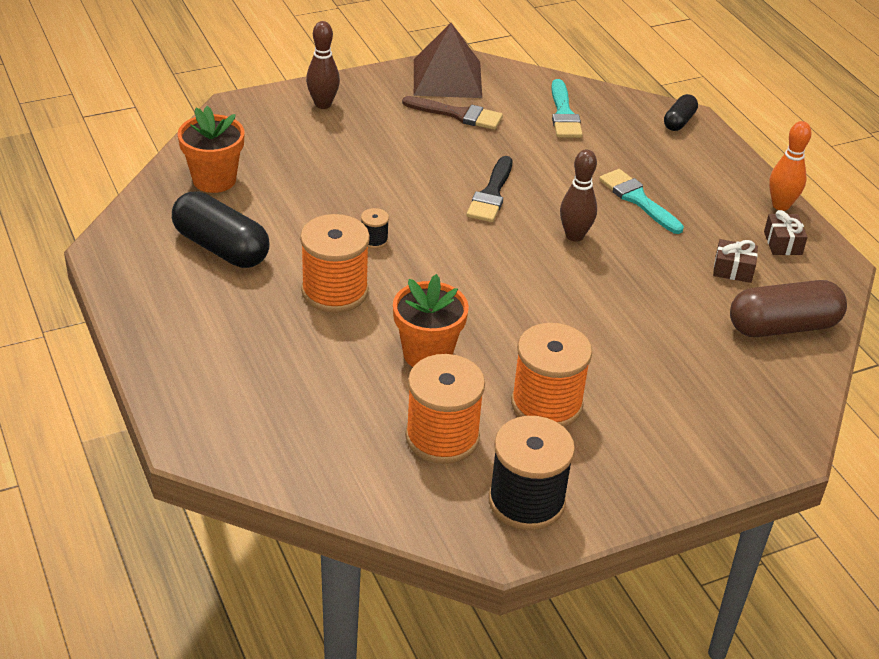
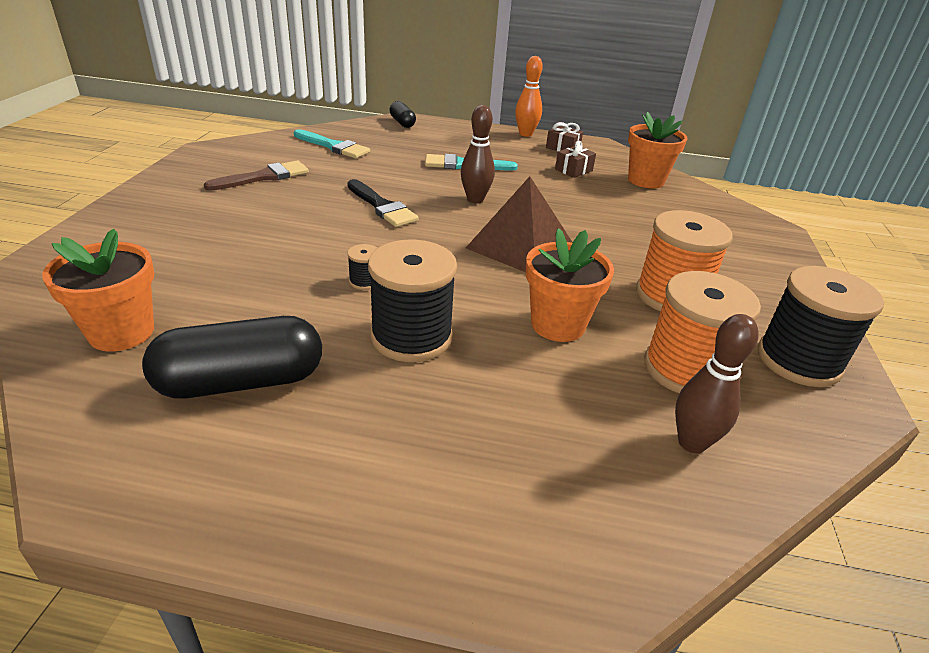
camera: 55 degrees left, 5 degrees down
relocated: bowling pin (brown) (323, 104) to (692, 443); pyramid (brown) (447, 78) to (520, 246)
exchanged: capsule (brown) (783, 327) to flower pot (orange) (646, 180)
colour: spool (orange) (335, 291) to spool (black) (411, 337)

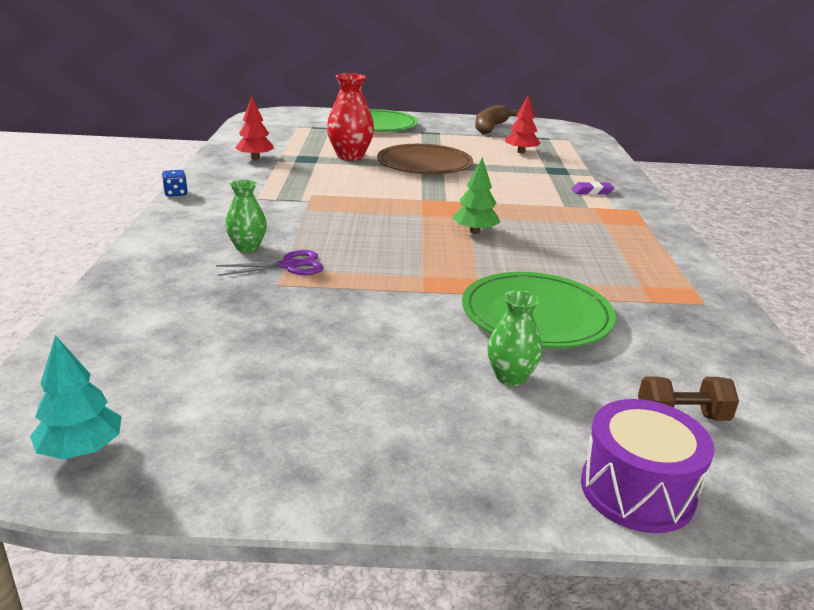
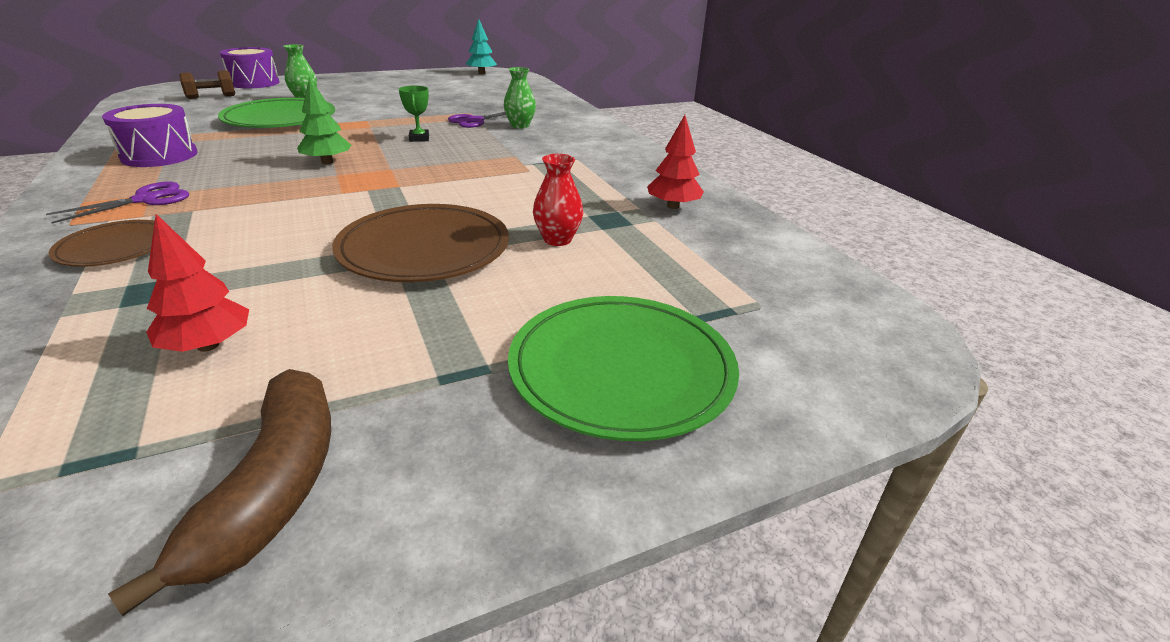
camera: 155 degrees right, 5 degrees up
missing: dice (blue) (176, 193)
appeared: scissors (purple) (146, 199); drum (purple) (159, 155); trophy (green) (419, 138)
exchanged: eraser (purple) (592, 192) to plate (brown) (116, 247)
size: vase (red) (350, 156) = (557, 239) x0.62

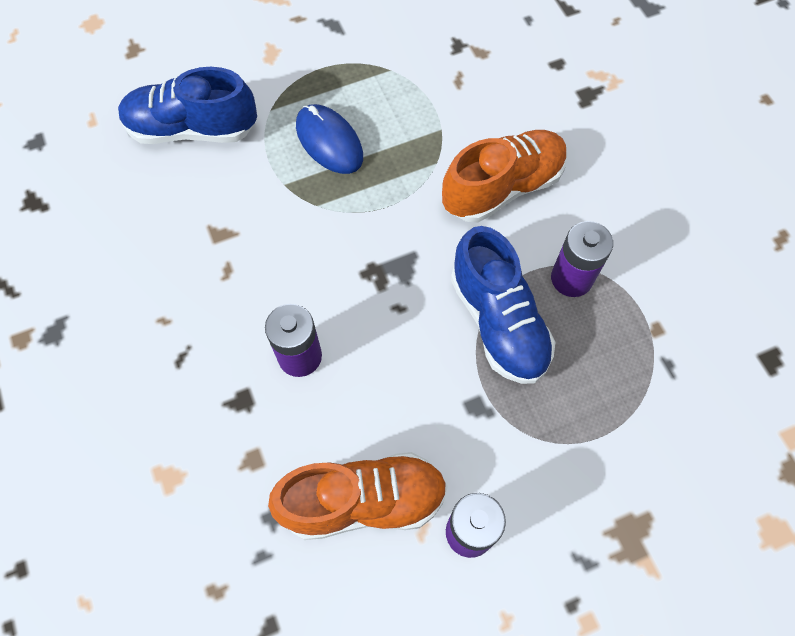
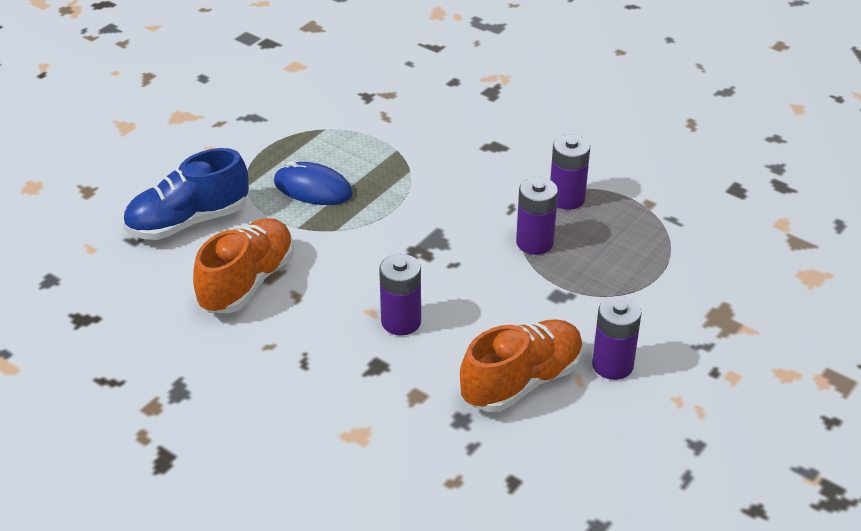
camera: 30 degrees left, 25 degrees down
relocated: shoe (orange) (502, 187) to (247, 282)
exchanged: shoe (blue) (498, 322) to battery (purple) (534, 243)

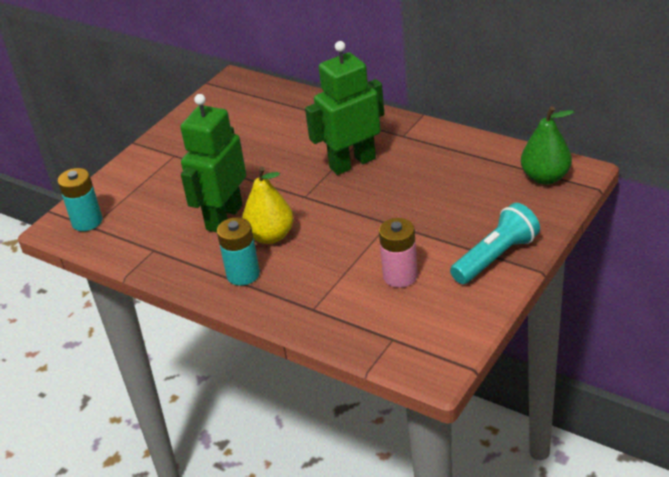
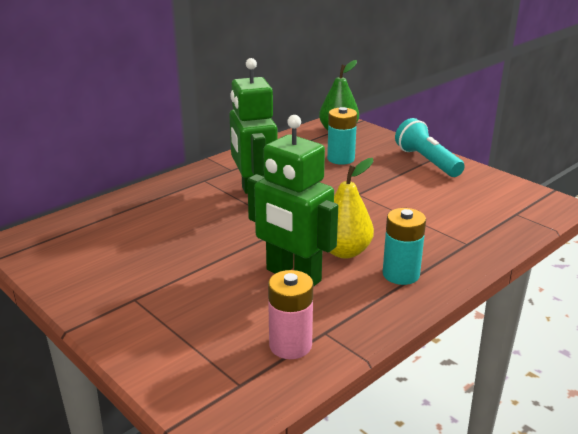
camera: 80 degrees left, 10 degrees down
relocated: battery (turquoise) (87, 221) to (341, 159); battery (pink) (400, 276) to (290, 345)

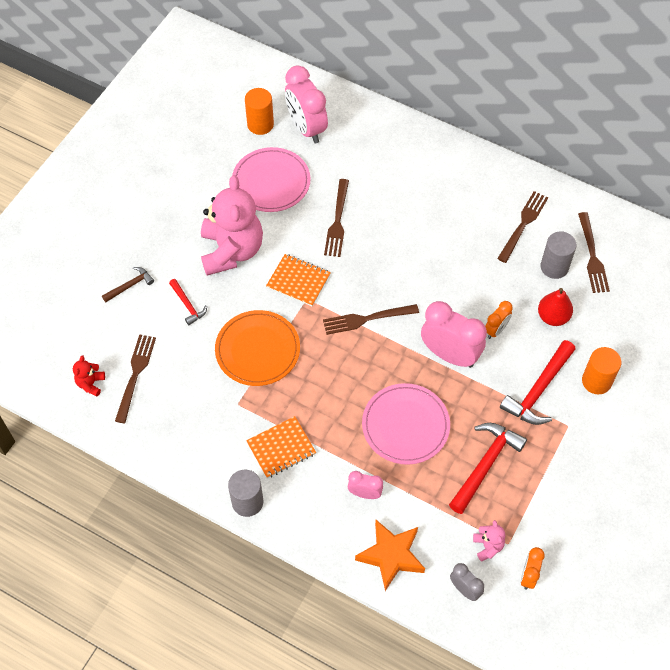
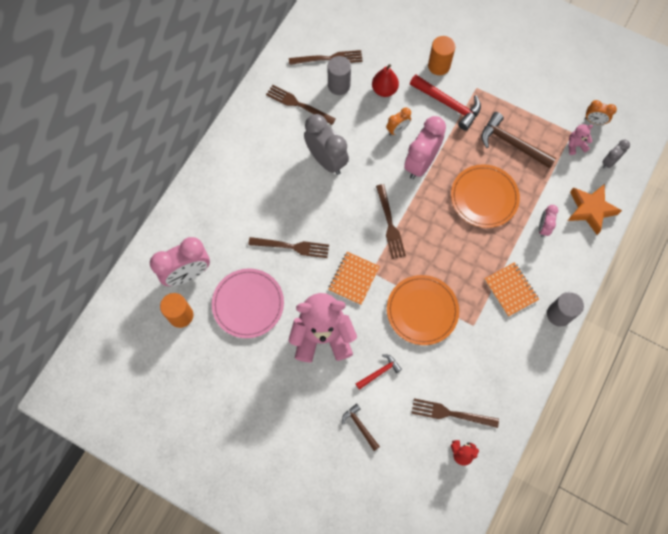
camera: 90 degrees left, 10 degrees up
appeared: clock (grey) (326, 160)
colour: plate (pink) (405, 425) to plate (orange) (484, 197); hammer (red) (485, 464) to hammer (brown) (512, 143)
spun: clock (orange) (496, 330) = (397, 130) 105 degrees clockwise

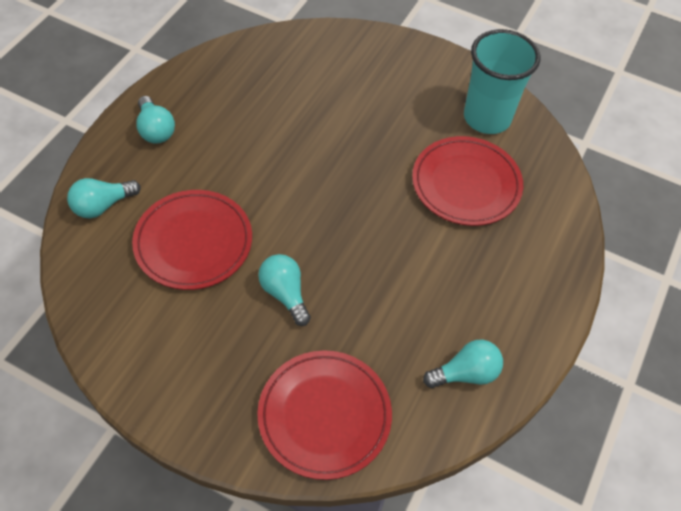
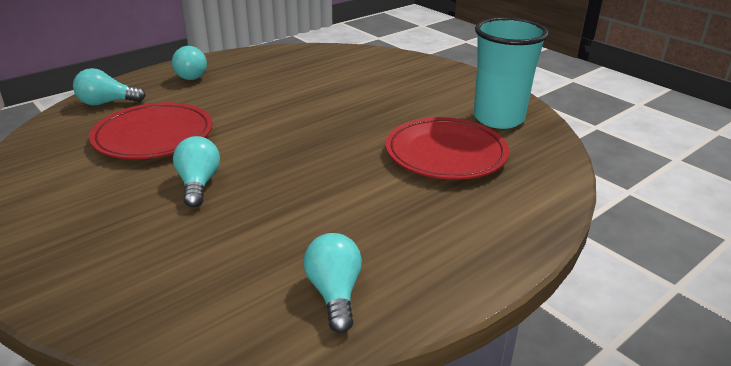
camera: 25 degrees right, 25 degrees down
missing: plate (red) (324, 415)
spun: light bulb (turquoise) (465, 373) = (334, 293) 105 degrees counterclockwise

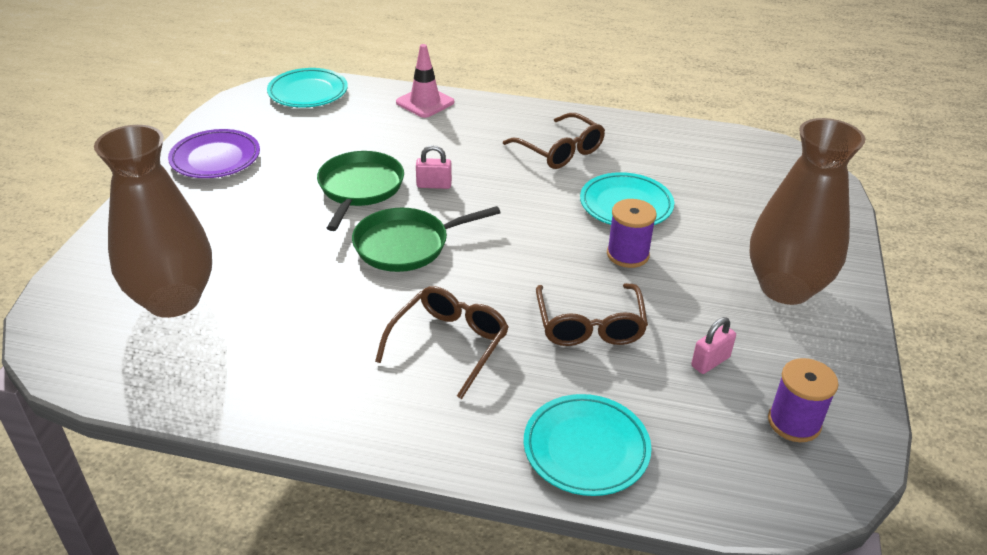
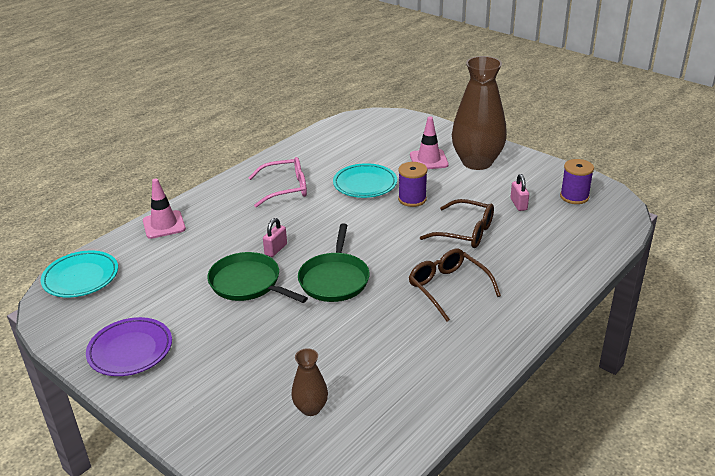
camera: 60 degrees left, 5 degrees down
missing: plate (turquoise) (586, 449)
appeared: traffic cone (pink) (428, 160)
colour: glasses (brown) (560, 151) to glasses (pink) (285, 188)
size: vase (brown) (173, 300) = (311, 408) x0.45

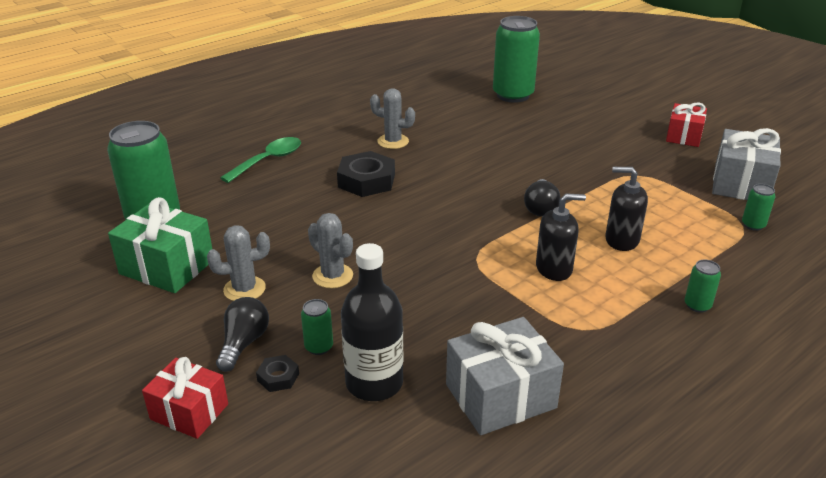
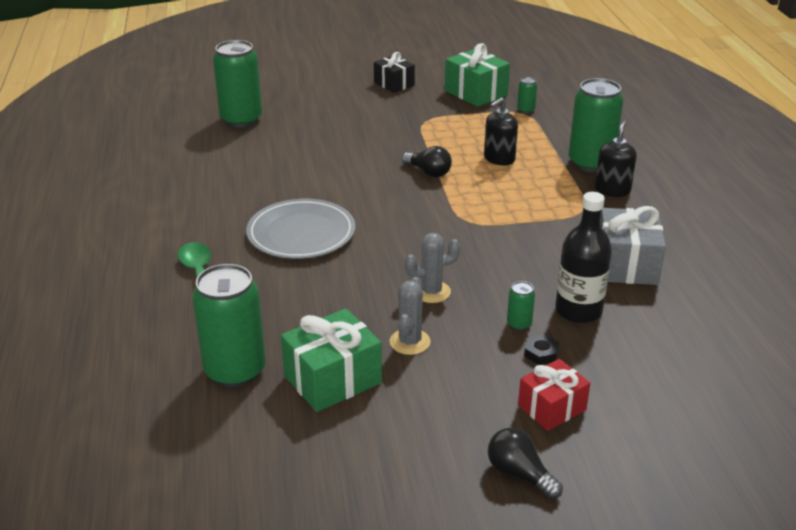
camera: 60 degrees left, 0 degrees up
missing: cactus (grey) (393, 141)
relocated: light bulb (black) (244, 343) to (519, 474); soap dispenser (black) (554, 268) to (612, 190)
exchanged: nut (black) (366, 180) to plate (grey) (301, 233)
colour: gift (red) (683, 136) to gift (black) (394, 84); gift (grey) (740, 184) to gift (green) (476, 93)
size: can (green) (697, 305) = (590, 163) x2.32

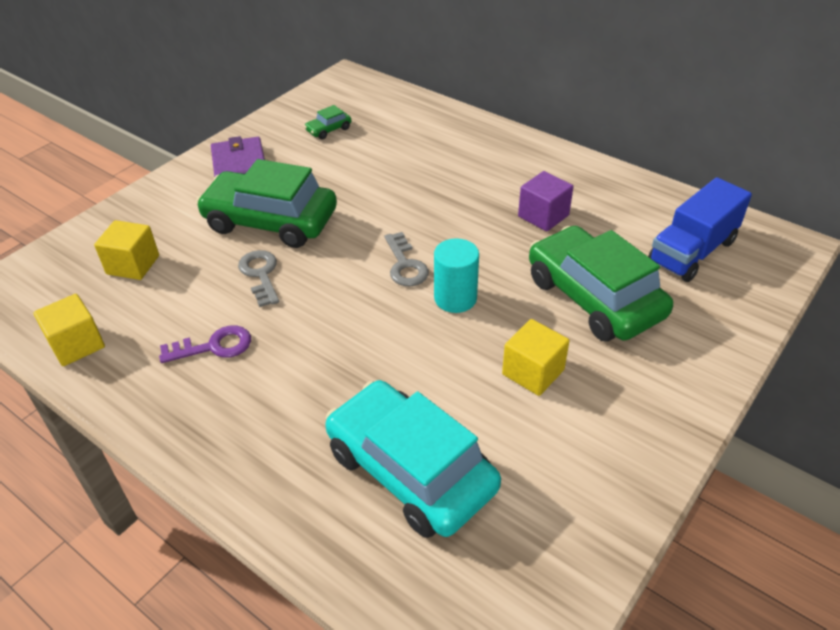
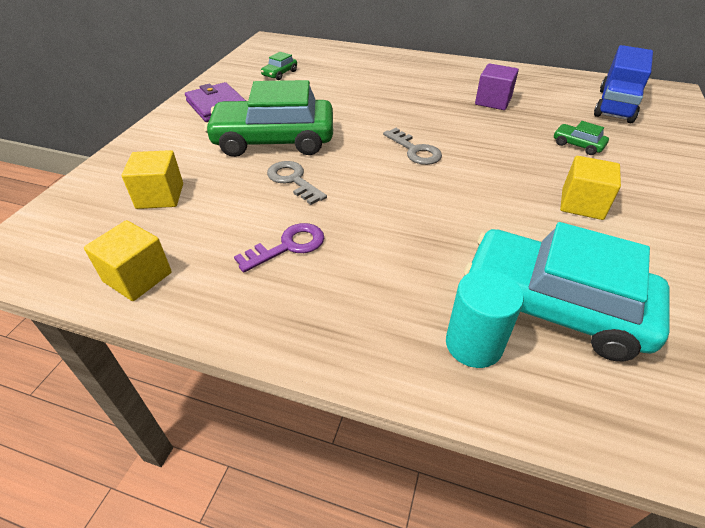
camera: 20 degrees left, 0 degrees up
relocated: cylinder (turquoise) (455, 298) to (473, 344)
size: car (green) (594, 297) = (577, 145) x0.40

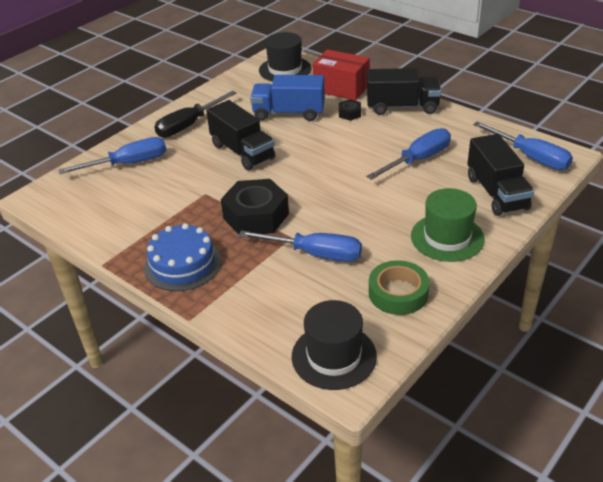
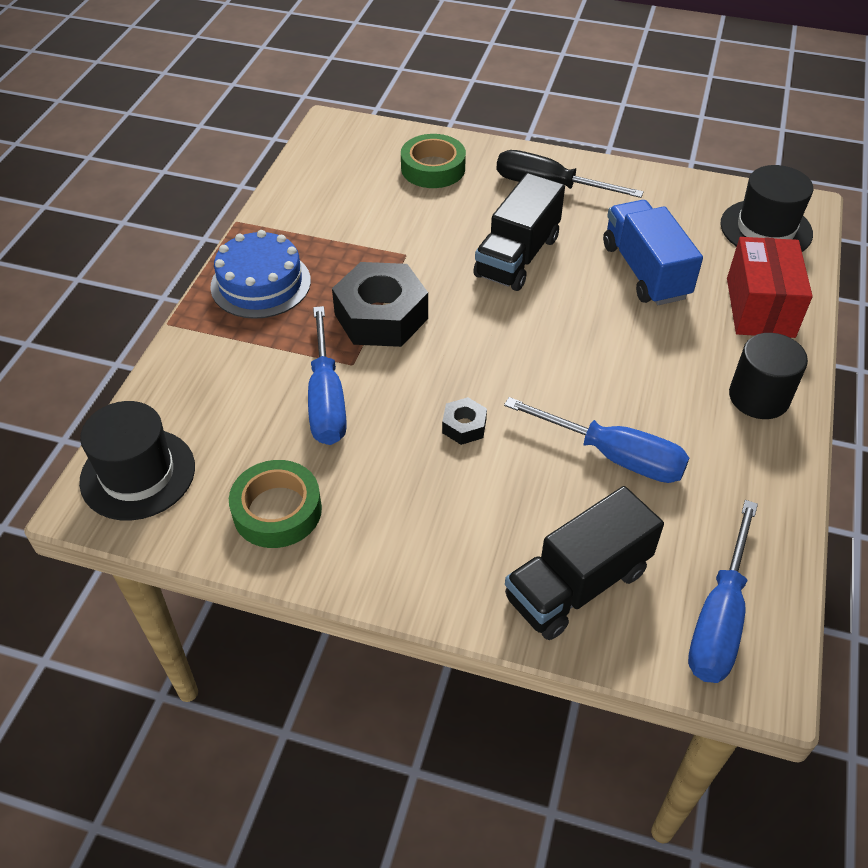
camera: 65 degrees right, 10 degrees up
missing: hat (green) (447, 237)
relocated: nut (black) (349, 113) to (464, 426)
exchanged: screwdriver (blue) (128, 164) to tape (green) (433, 168); truck (black) (402, 107) to cylinder (black) (758, 397)

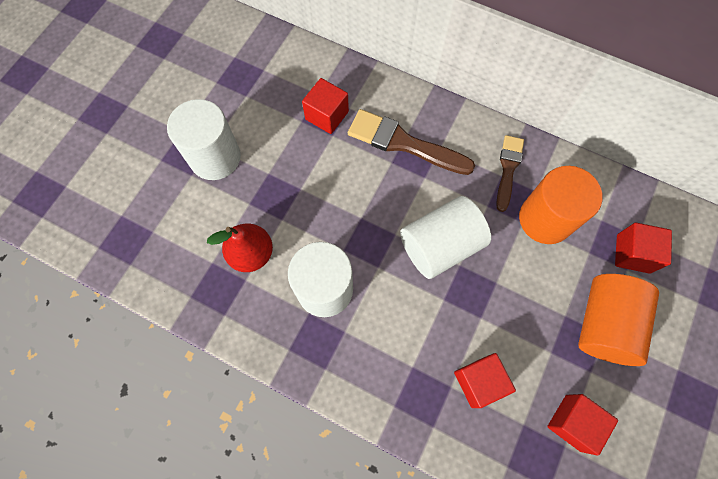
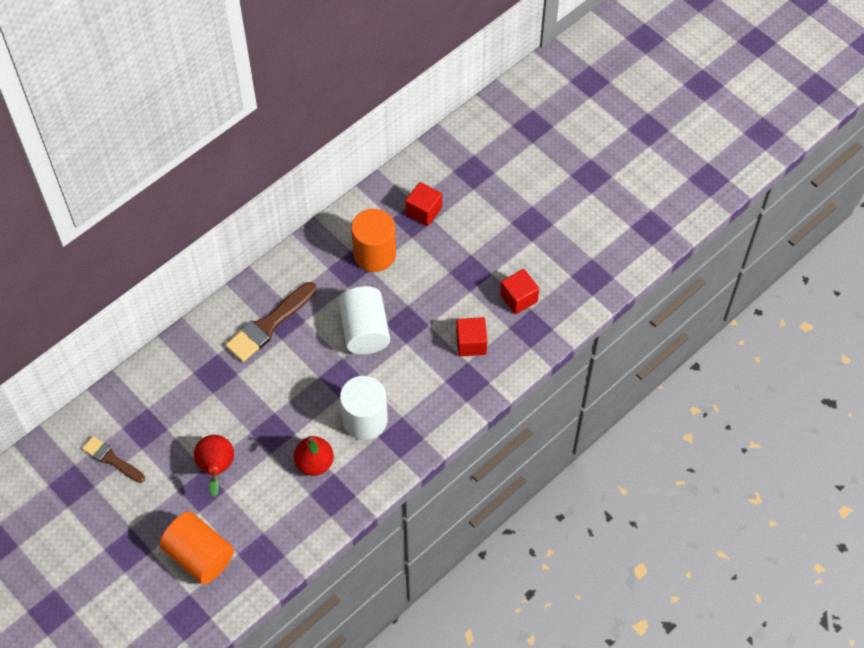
camera: 70 degrees left, 10 degrees down
missing: cube (red) (327, 115)
relocated: brush (brown) (508, 169) to (111, 459); cylinder (orange) (603, 324) to (199, 556)
exchanged: cylinder (white) (215, 157) to pear (red) (216, 468)

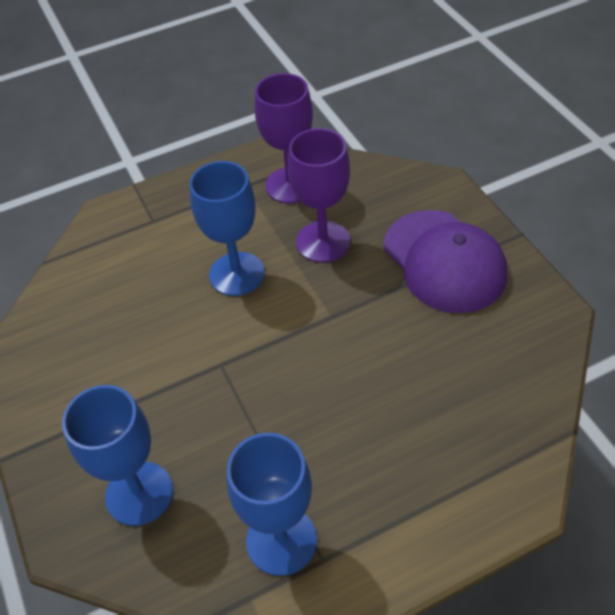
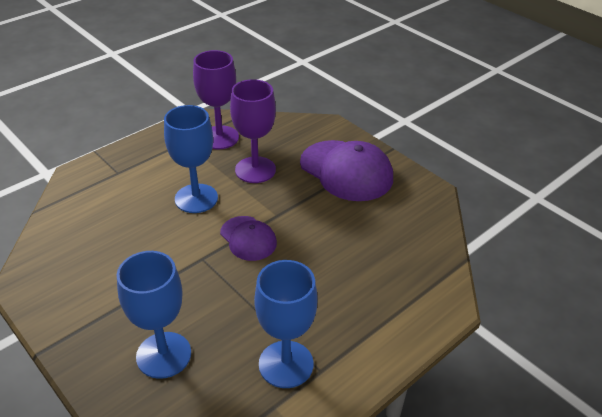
camera: 20 degrees left, 10 degrees down
appeared: cap (purple) (248, 238)

